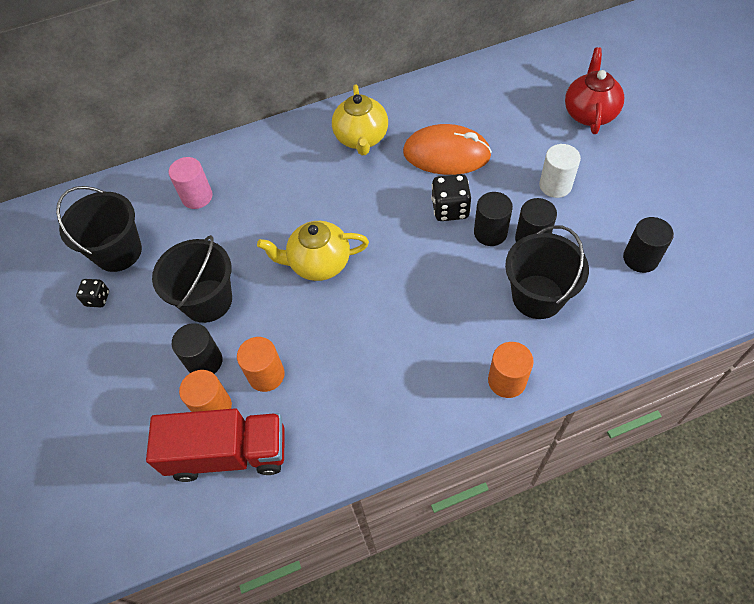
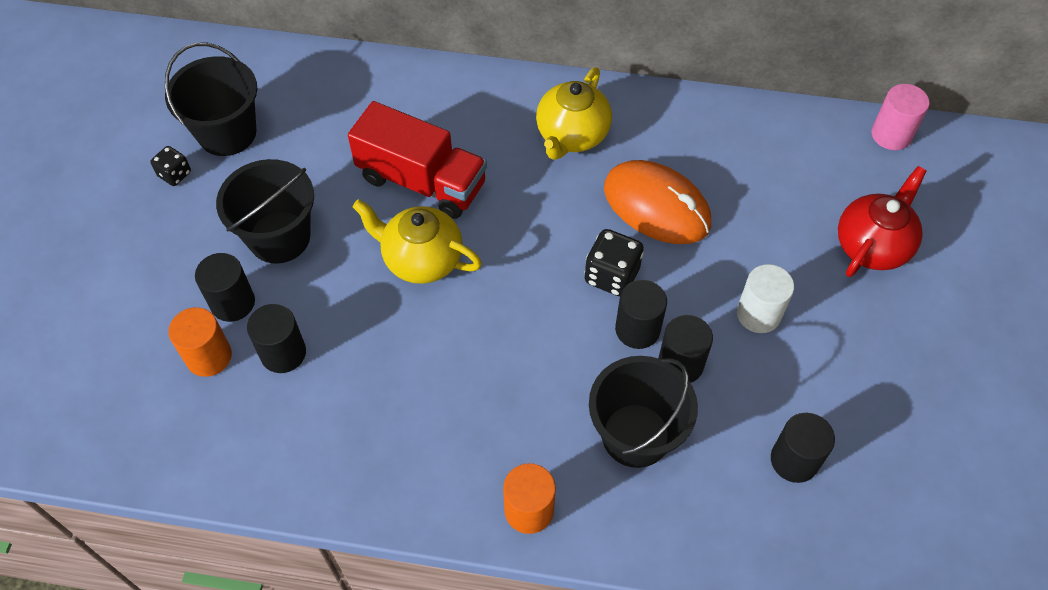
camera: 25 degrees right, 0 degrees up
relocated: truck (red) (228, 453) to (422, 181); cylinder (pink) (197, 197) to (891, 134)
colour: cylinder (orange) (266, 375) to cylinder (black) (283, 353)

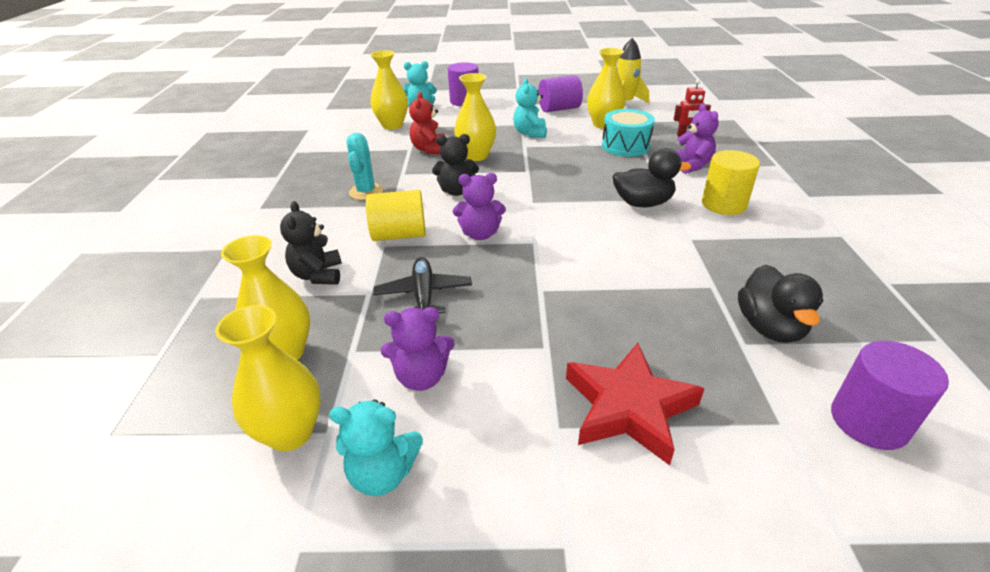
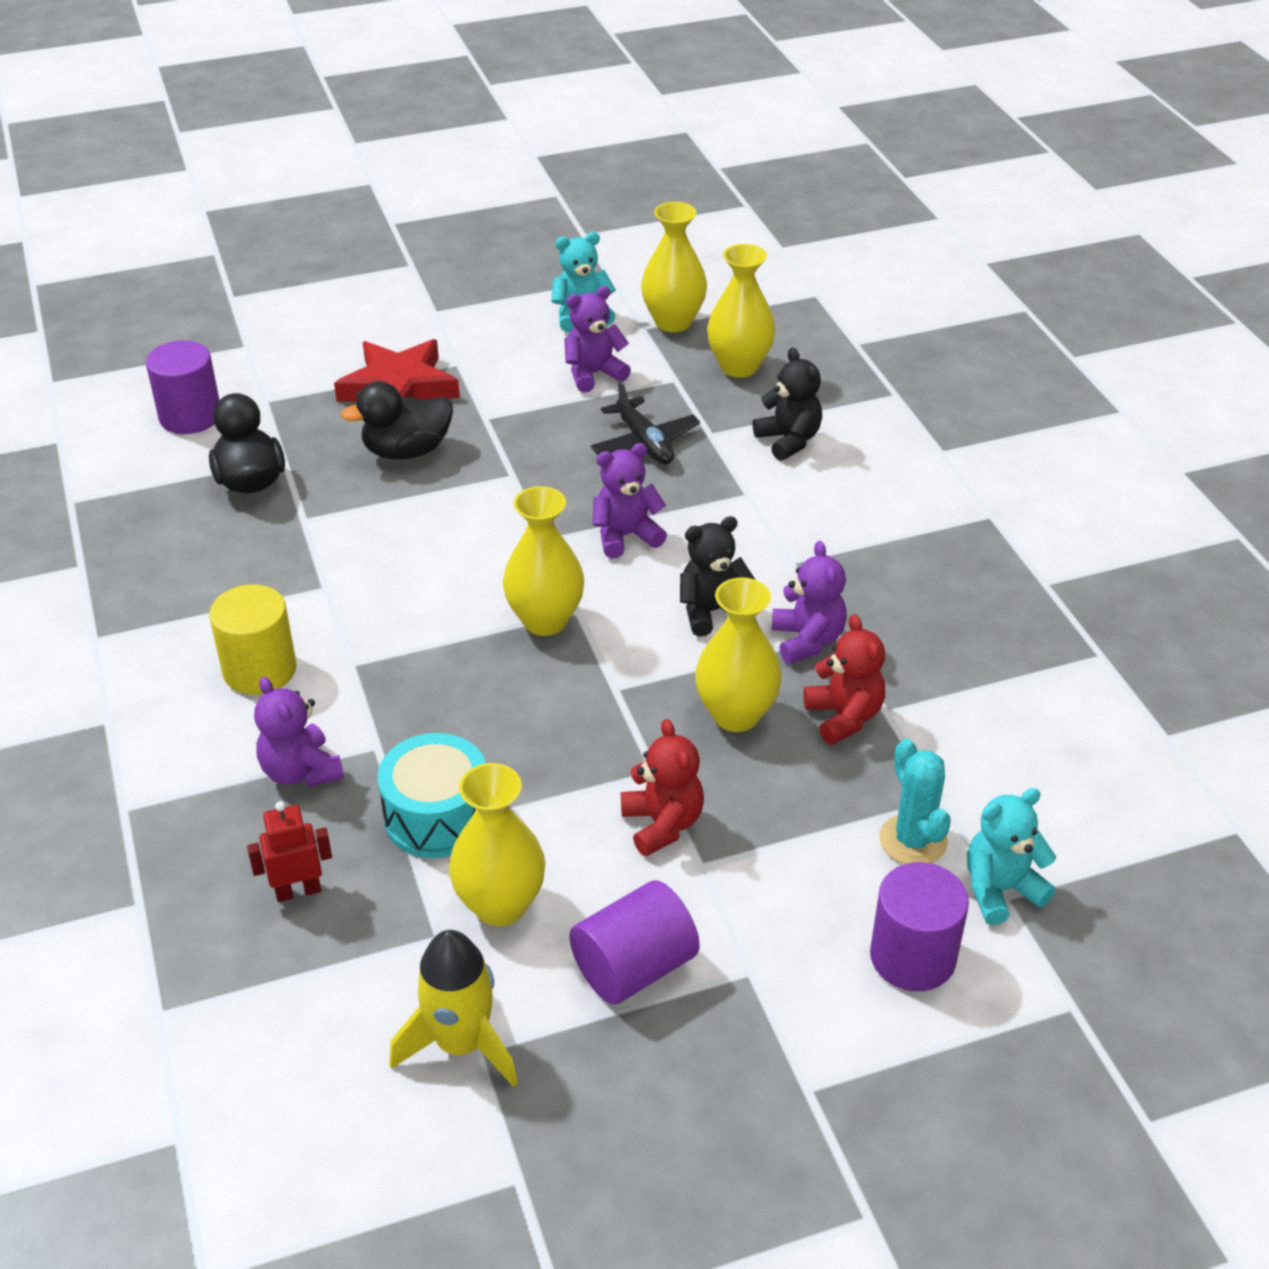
camera: 160 degrees right, 5 degrees up
missing: cylinder (yellow) (399, 235)
appeared: teddy bear (purple) (807, 640)
relocated: cactus (turquoise) (366, 192) to (913, 840); vase (yellow) (392, 125) to (545, 620); duck (black) (643, 203) to (407, 451)
colour: teddy bear (turquoise) (530, 133) to teddy bear (red) (662, 824)

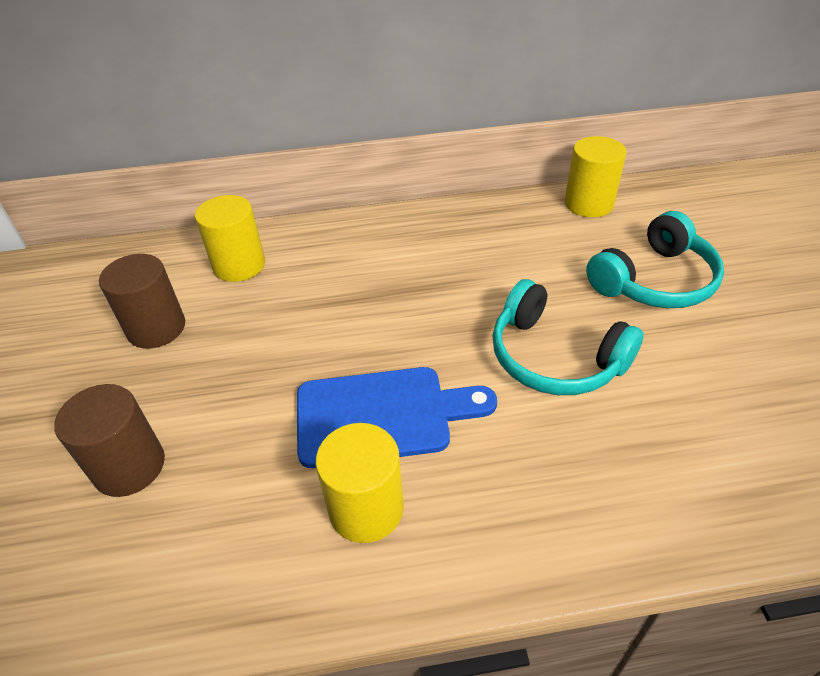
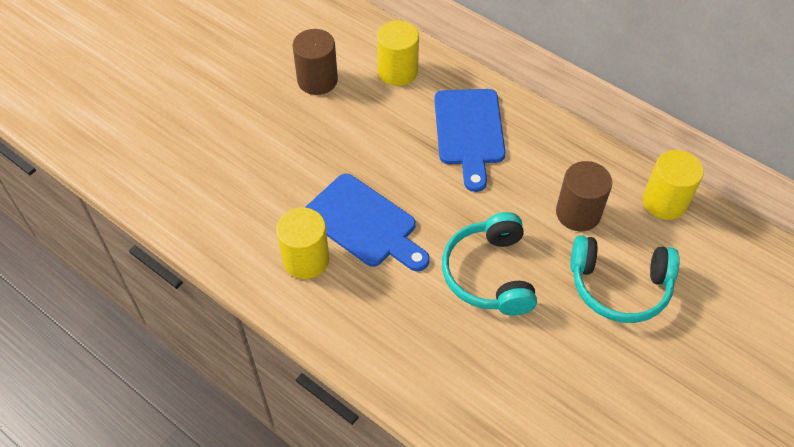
camera: 45 degrees right, 10 degrees up
appeared: cutting board (blue) (469, 132)
relocated: cylinder (brown) (129, 466) to (578, 213)

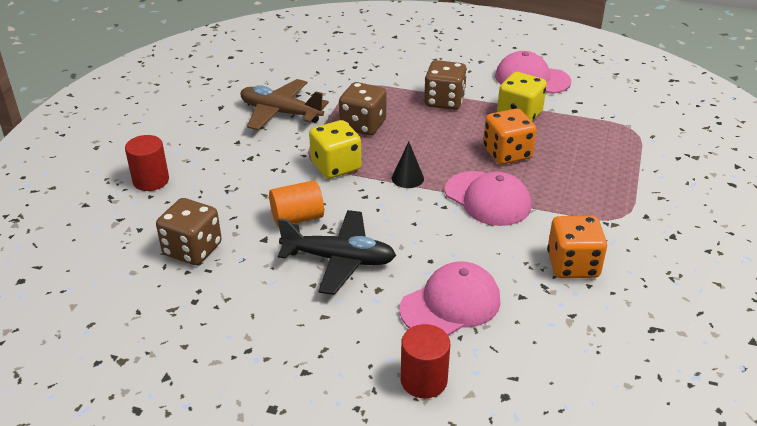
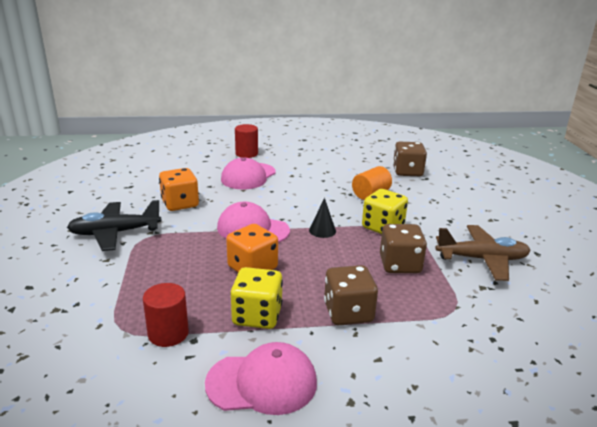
camera: 155 degrees right, 10 degrees down
relocated: cylinder (red) (151, 180) to (168, 333); plane (black) (339, 259) to (115, 233)

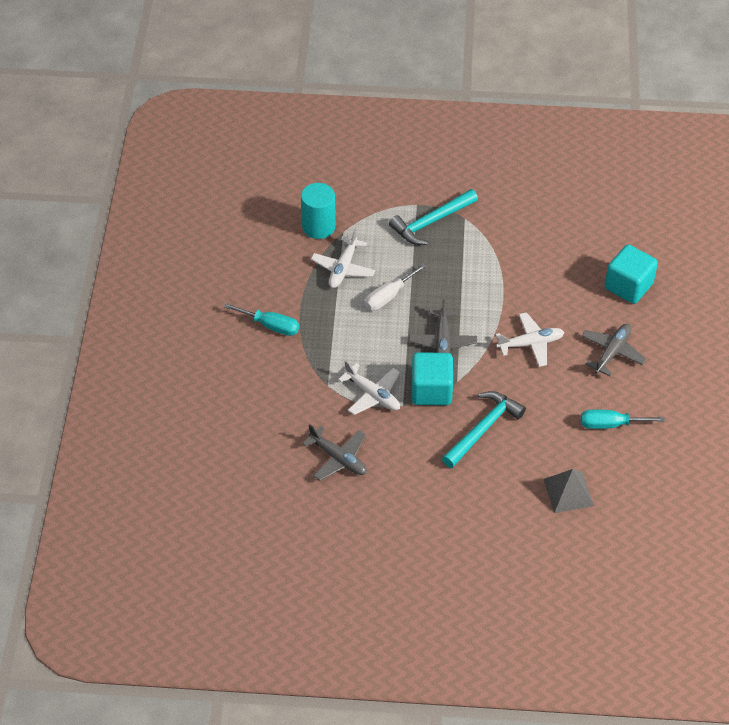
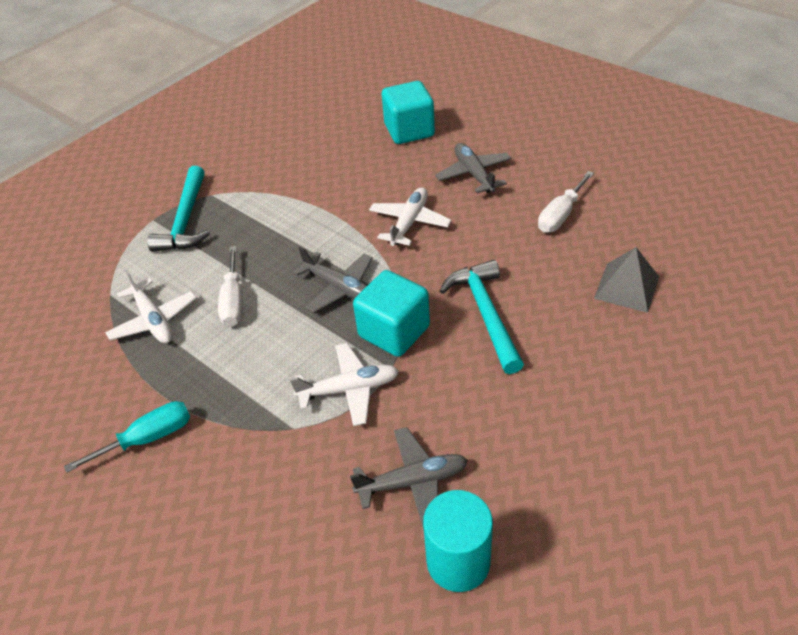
camera: 50 degrees left, 5 degrees down
relocated: cylinder (turquoise) (318, 226) to (458, 561)
colour: screwdriver (turquoise) (610, 424) to screwdriver (white) (560, 215)

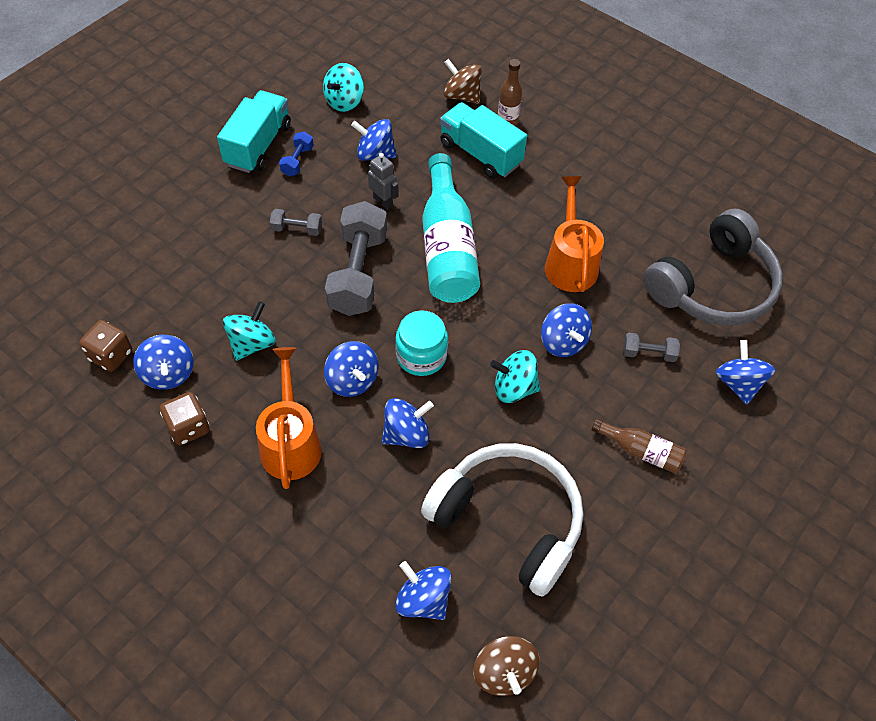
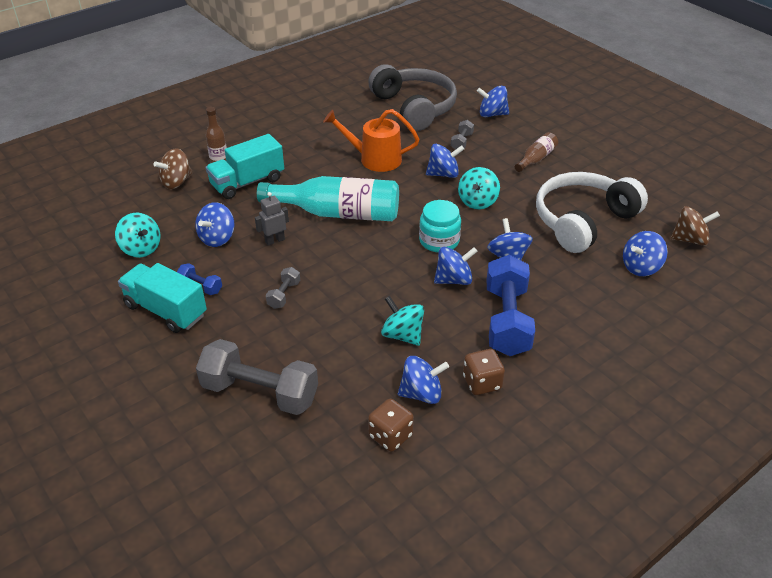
camera: 75 degrees left, 15 degrees down
relocated: dumbbell (grey) (358, 273) to (260, 392)
exchanged: watering can (orange) (291, 443) to dumbbell (blue) (507, 320)

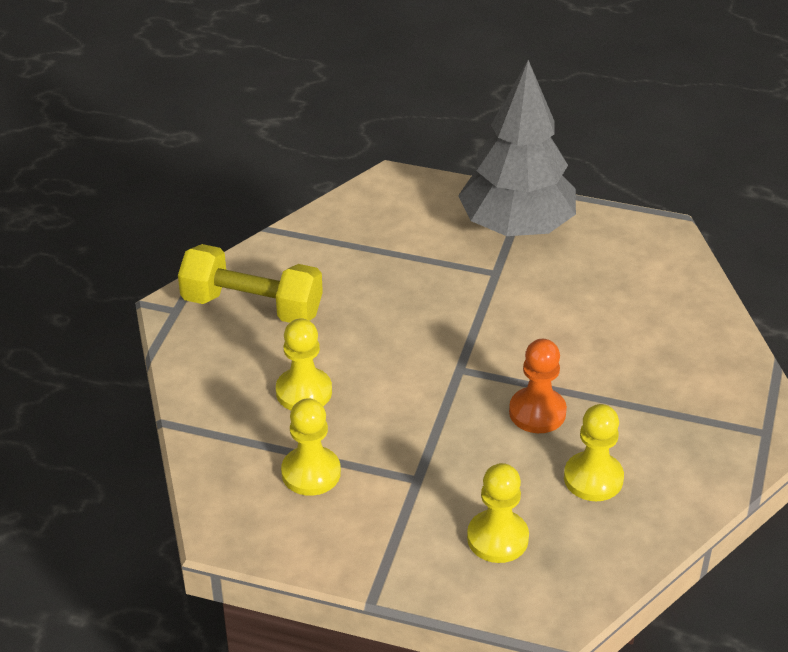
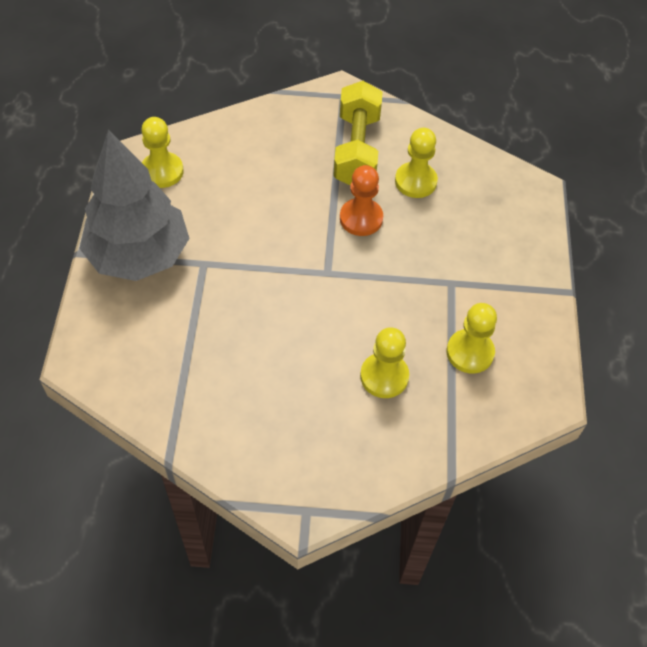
camera: 105 degrees left, 15 degrees up
relocated: dumbbell (yellow) (252, 306) to (357, 149); pawn (yellow) (497, 538) to (162, 171)

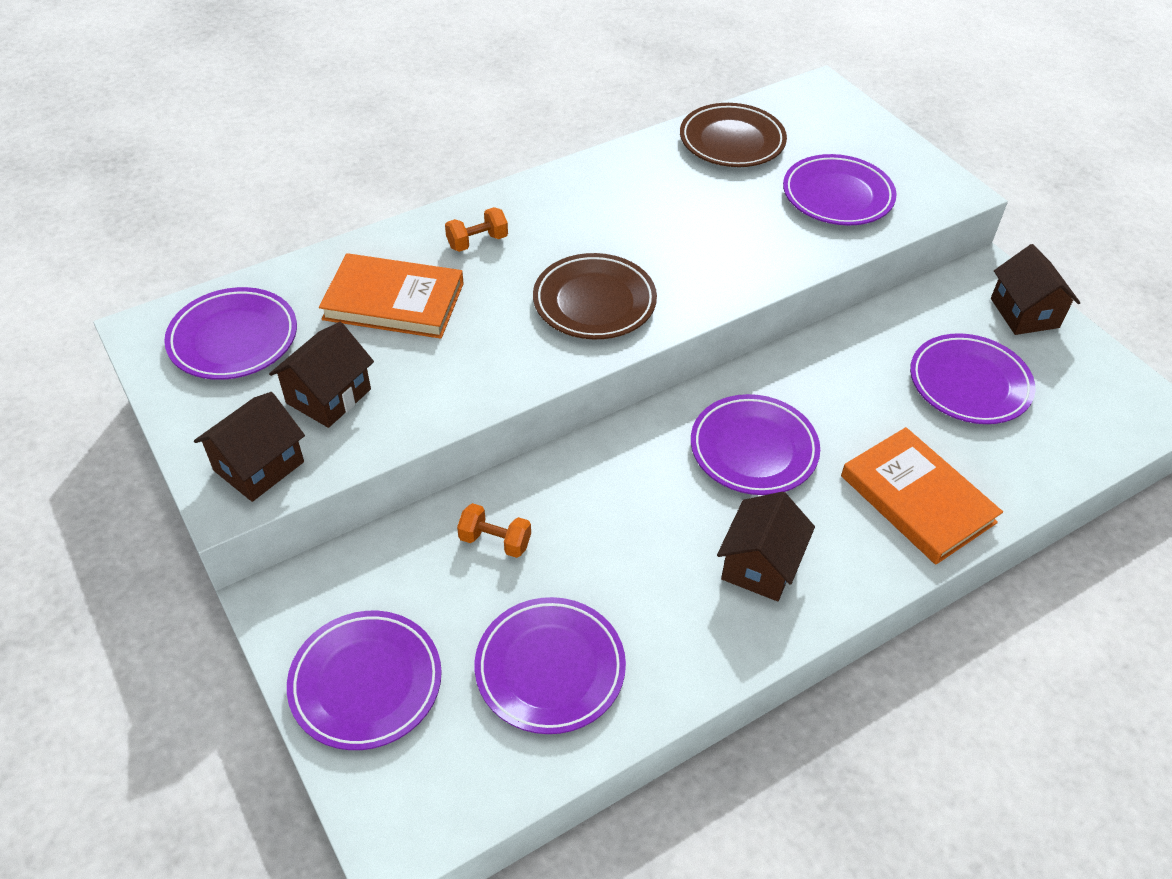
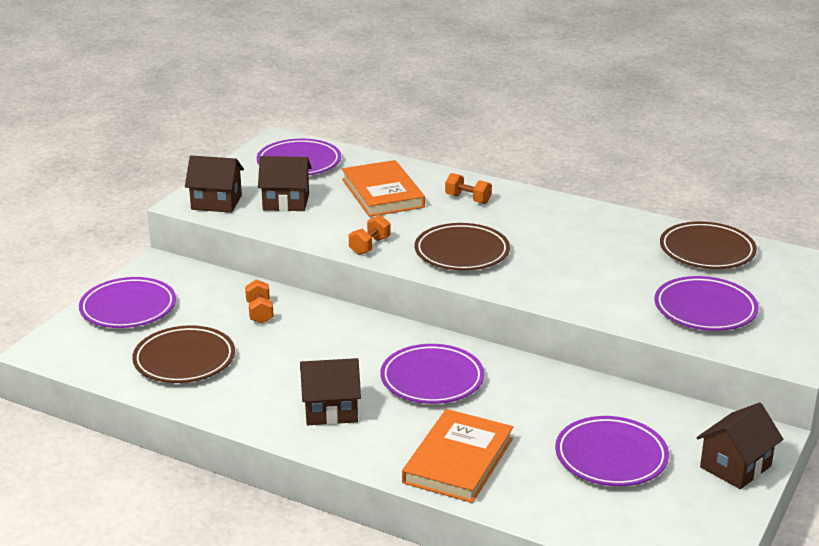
camera: 60 degrees right, 20 degrees down
appeared: dumbbell (orange) (369, 246)
colour: plate (purple) (550, 668) to plate (brown) (184, 360)

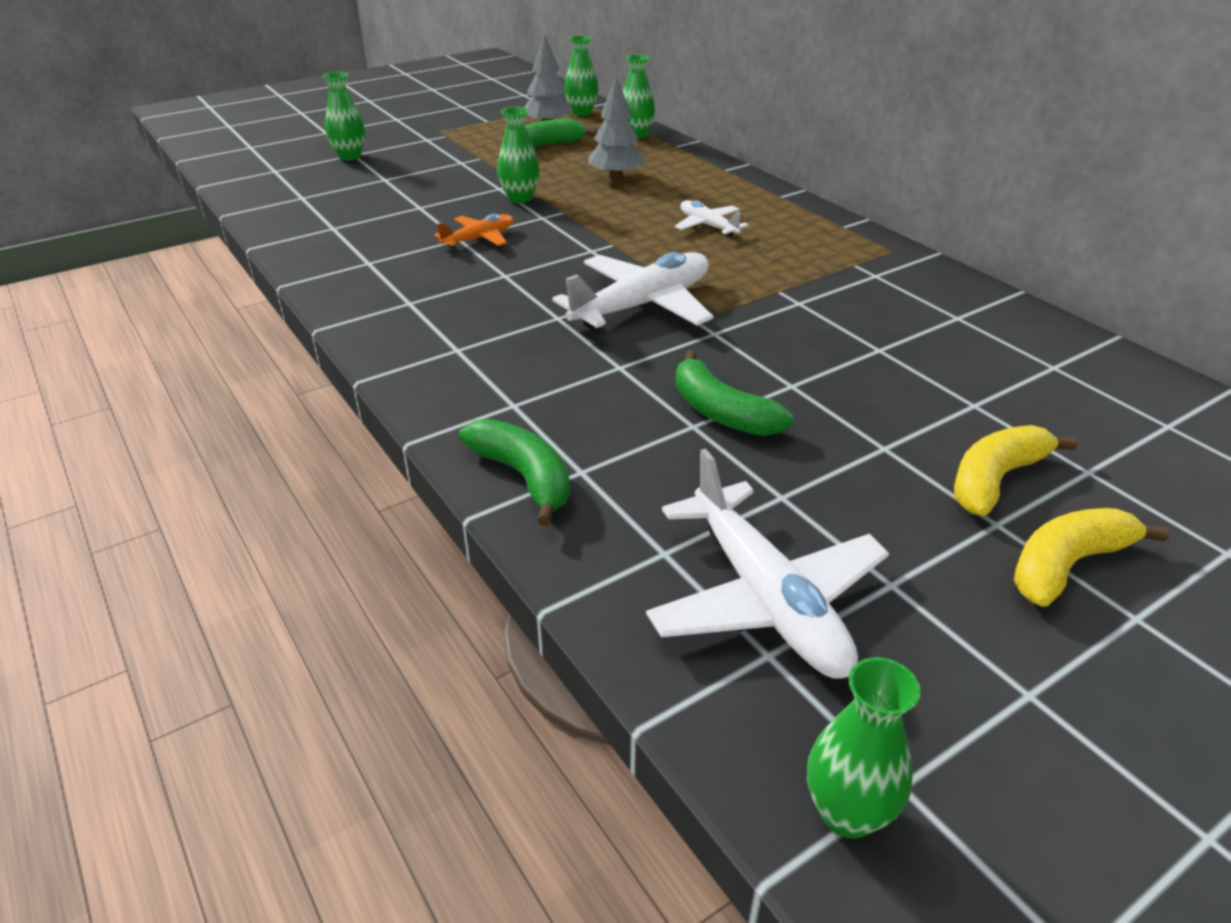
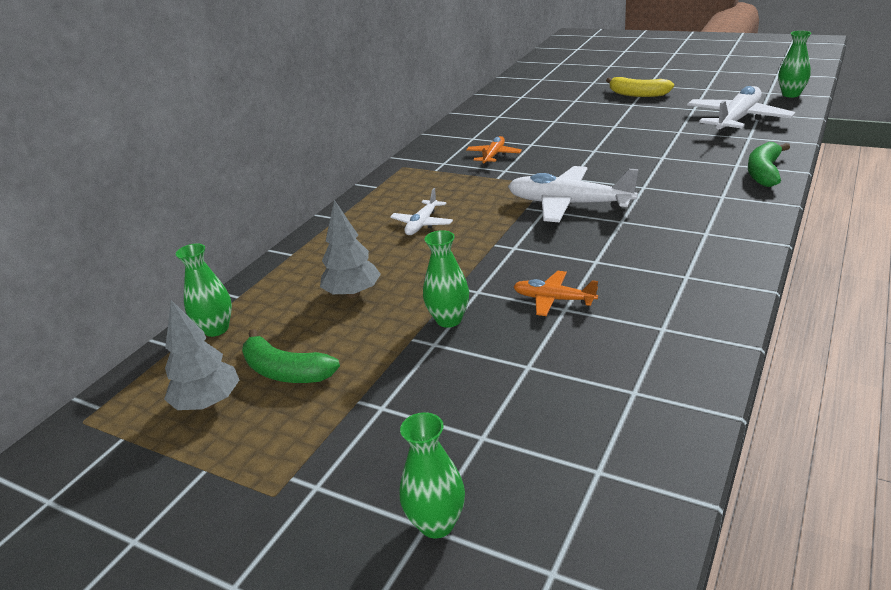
camera: 115 degrees left, 5 degrees down
missing: vase (green) (582, 113); banana (green) (721, 412); banana (yellow) (995, 479)
appeared: plane (orange) (493, 156)

